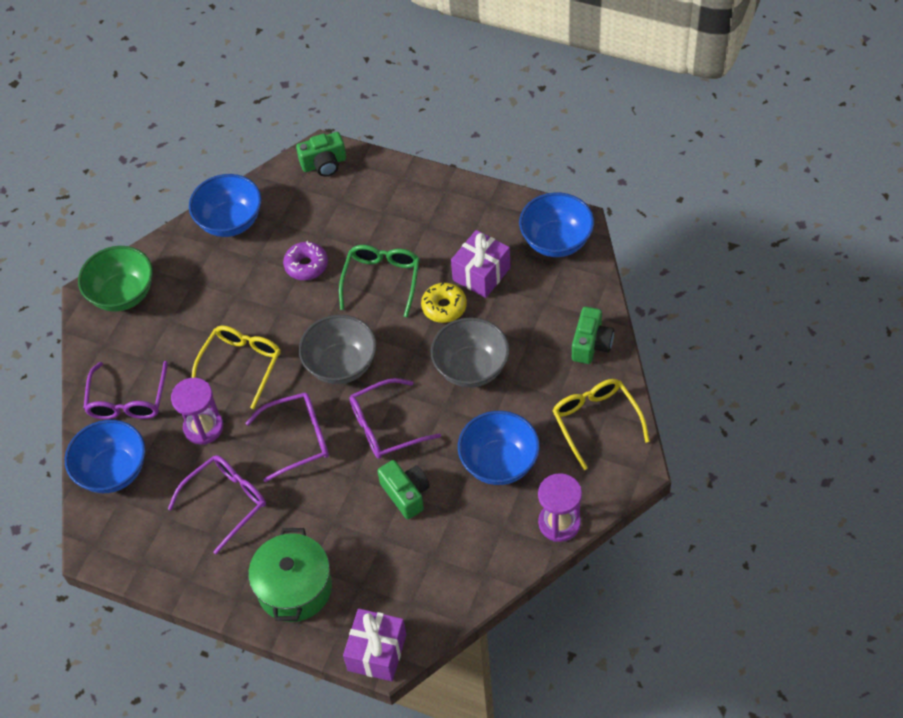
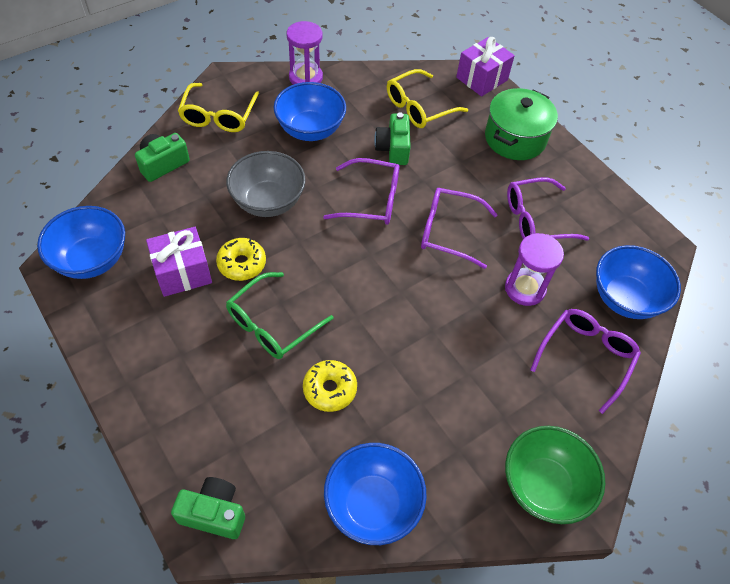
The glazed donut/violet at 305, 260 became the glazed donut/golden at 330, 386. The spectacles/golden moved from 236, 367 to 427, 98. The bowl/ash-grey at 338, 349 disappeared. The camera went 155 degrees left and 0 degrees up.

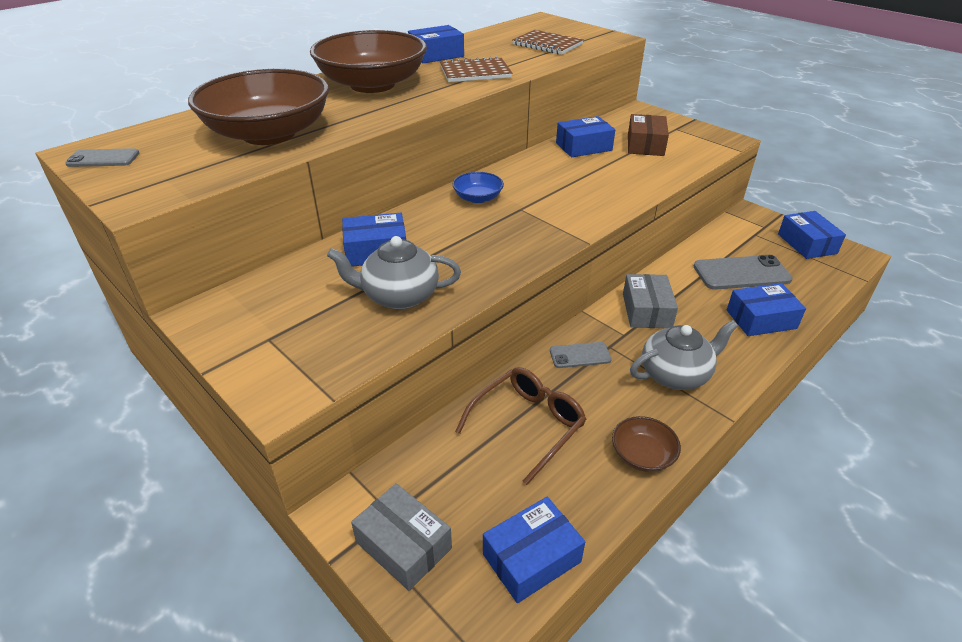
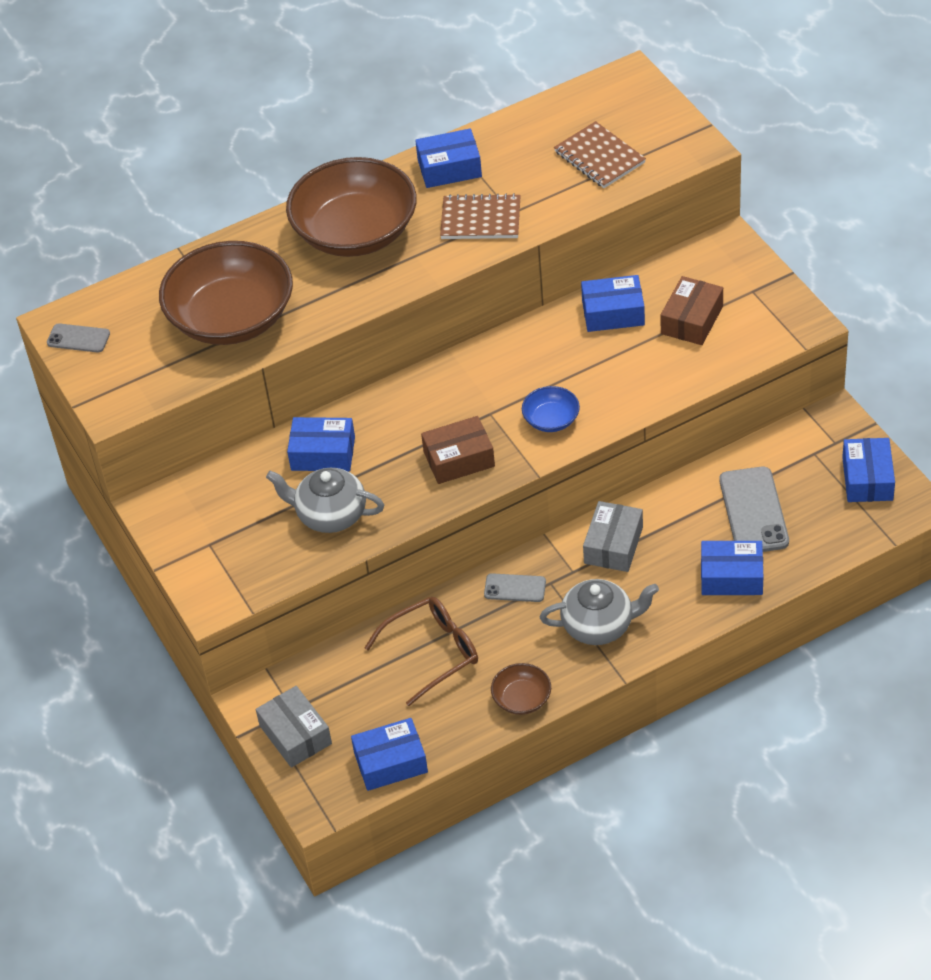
The parcel/dark brown at 458, 450 appeared. The bowl/royal blue moved from 478, 187 to 551, 409. The smartphone/ash-grey at 743, 272 turned 75 degrees clockwise. The camera went 20 degrees right and 10 degrees up.

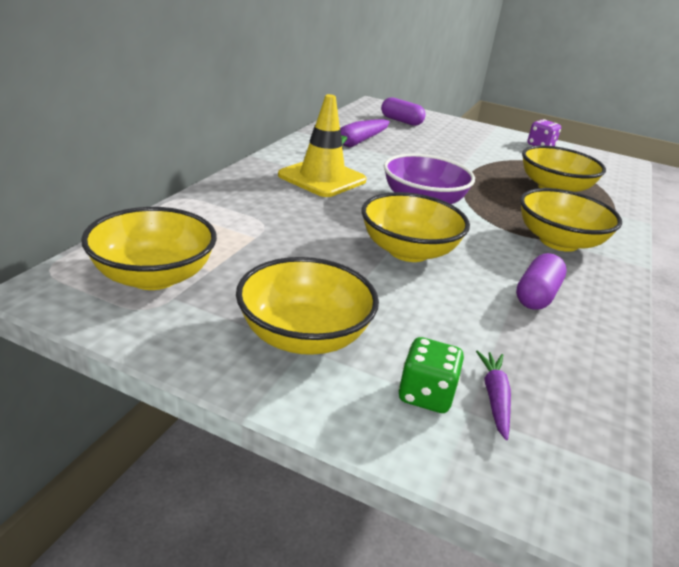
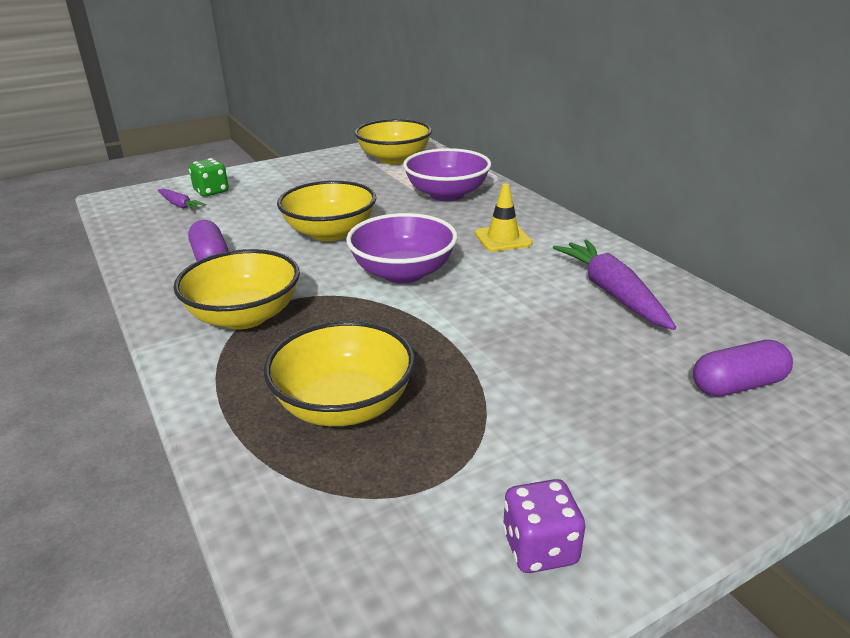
The bowl/violet at 447, 174 appeared. The road cone/golden at 322, 145 changed to 0.61 times the size. The bowl/golden at 307, 306 disappeared. The camera went 130 degrees right and 0 degrees up.

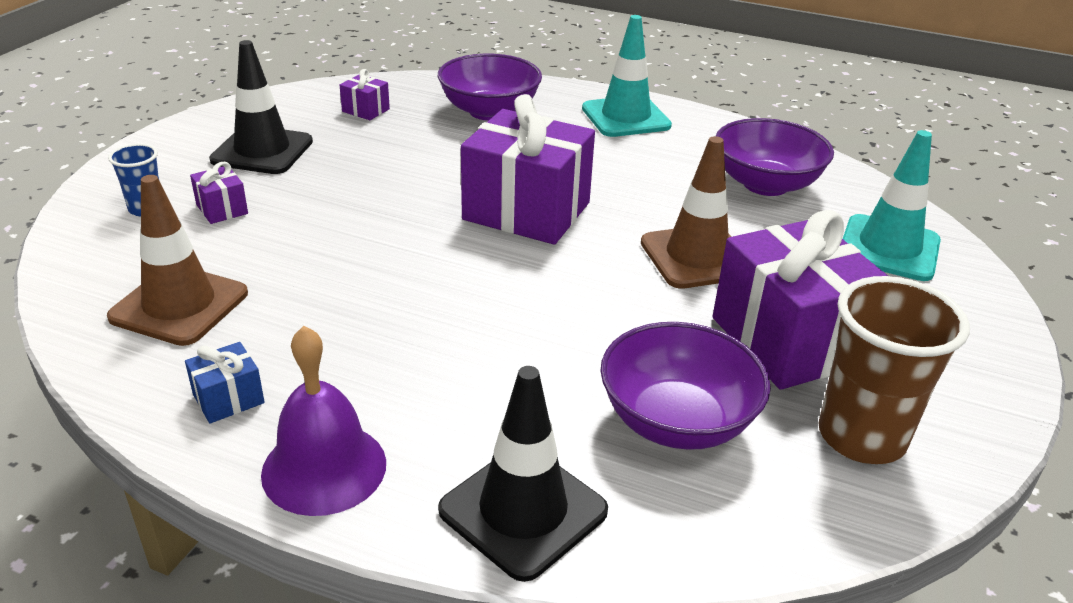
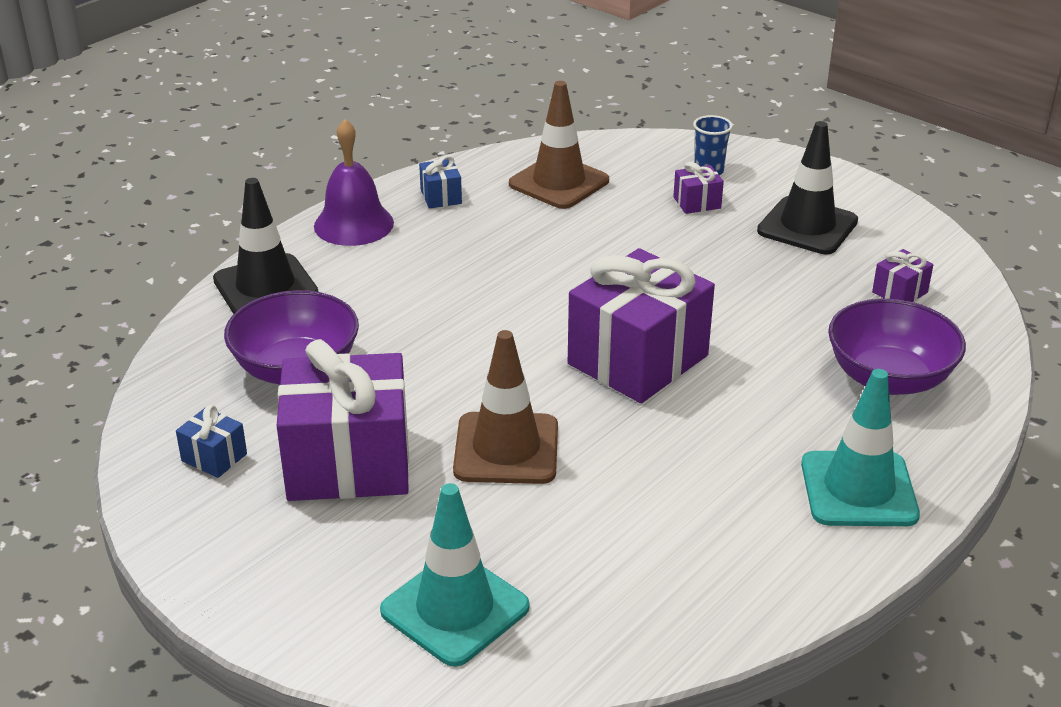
The beaker/dark brown at 894, 370 was replaced by the wrapped gift/royal blue at 211, 441. The bowl/violet at 775, 157 disappeared. The camera went 110 degrees right and 0 degrees up.

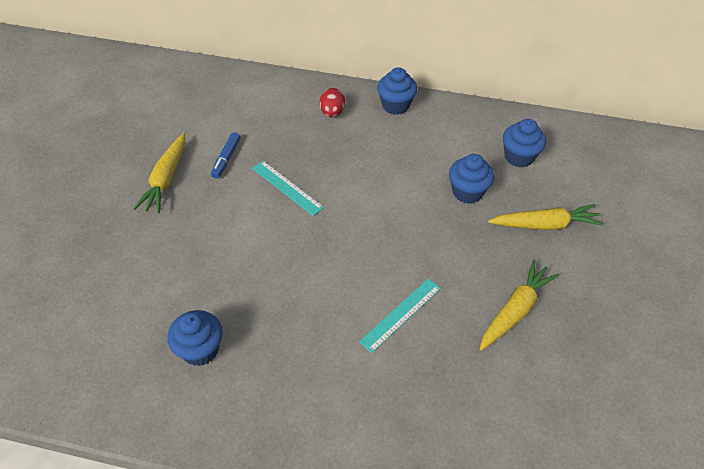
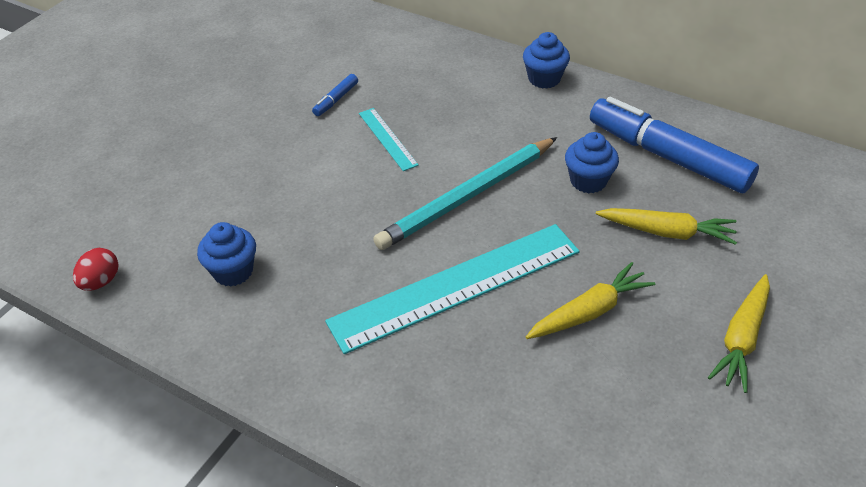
The egg/crimson moved from 332, 103 to 95, 269. The straightedge/teal at 400, 315 changed to 2.21 times the size. The wooden pencil/teal at 465, 193 appeared. The fairy cake/royal blue at 524, 143 was replaced by the felt pen/royal blue at 674, 145. The toy carrot/golden moved from 159, 173 to 739, 333. The camera went 20 degrees right and 5 degrees down.

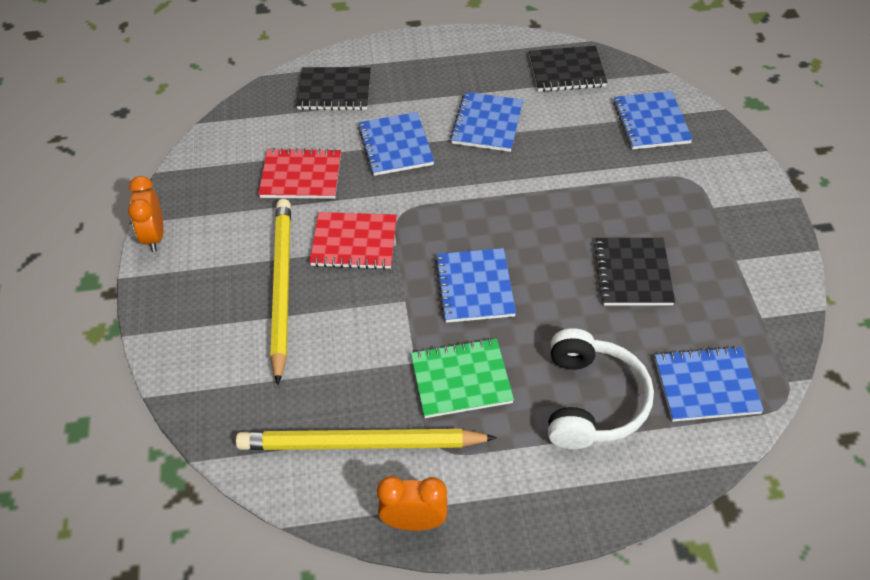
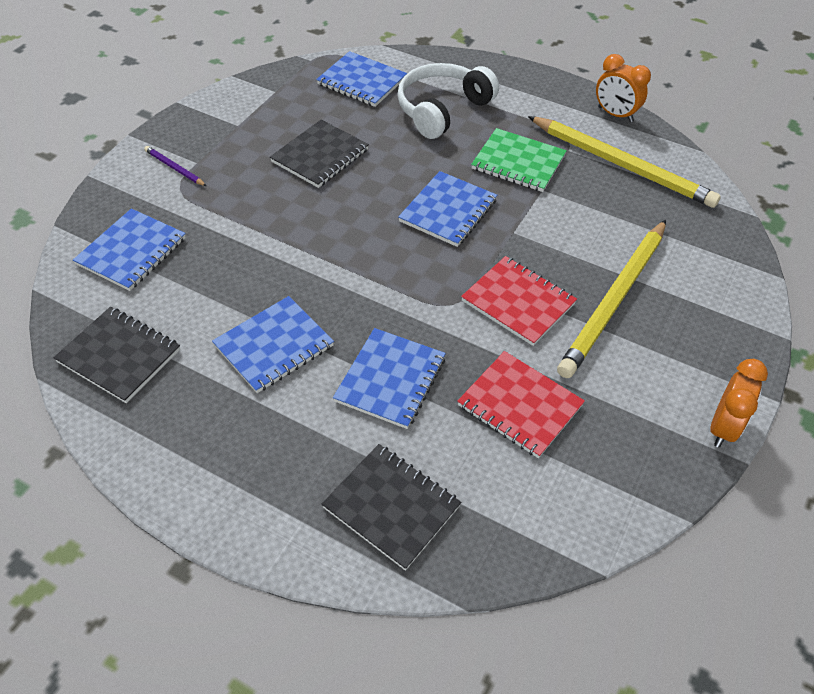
The wooden pencil/violet at 175, 166 appeared. The camera went 145 degrees left and 0 degrees up.

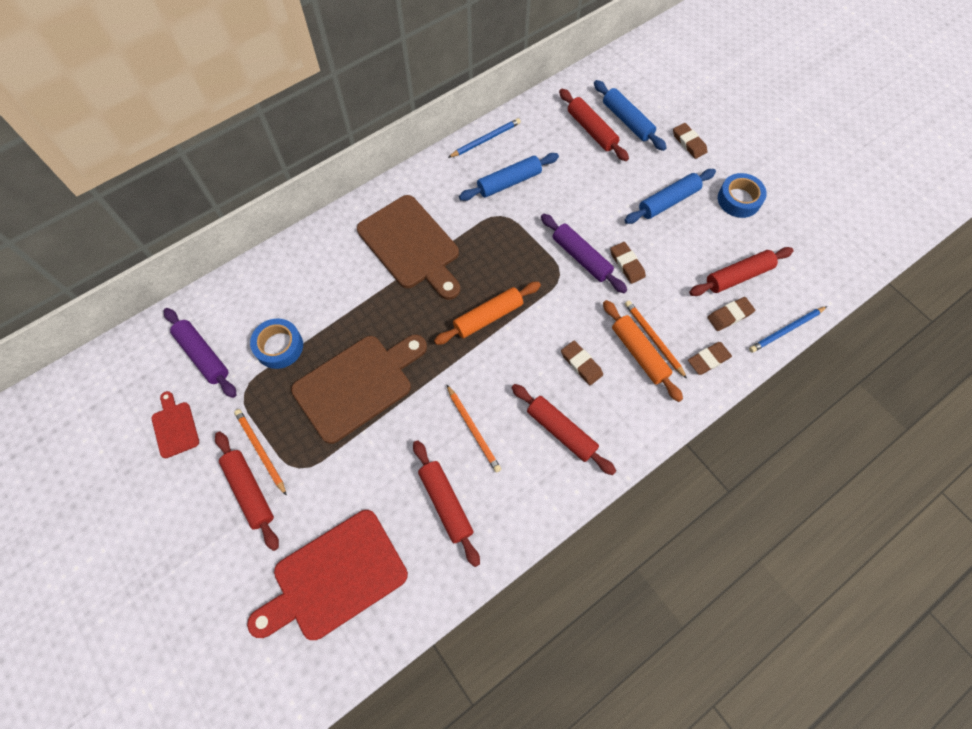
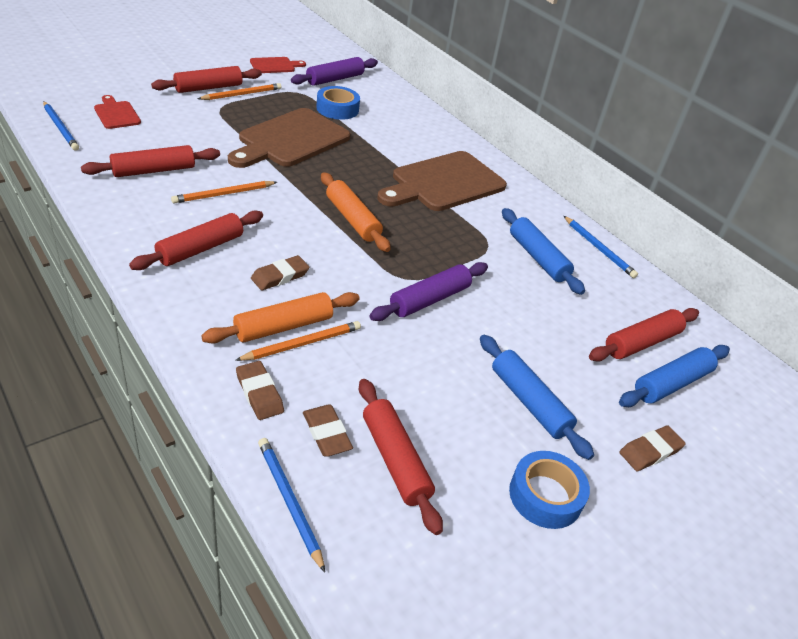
The wooden pencil/royal blue at 61, 126 appeared. The cutting board/crimson at 327, 575 changed to 0.48 times the size. The cutting board/dark brown at 359, 389 turned 75 degrees clockwise. The eraser/dark brown at 628, 263 disappeared. The camera went 85 degrees right and 25 degrees down.

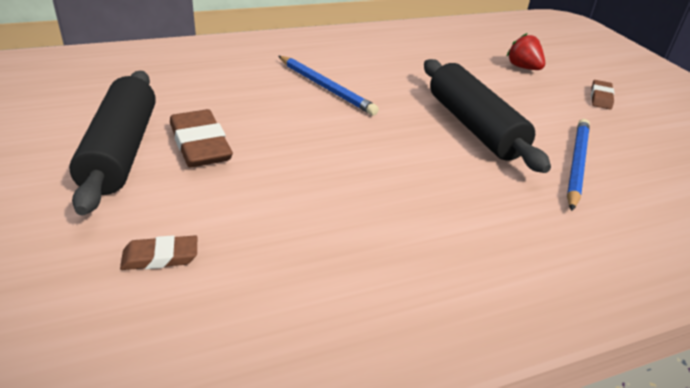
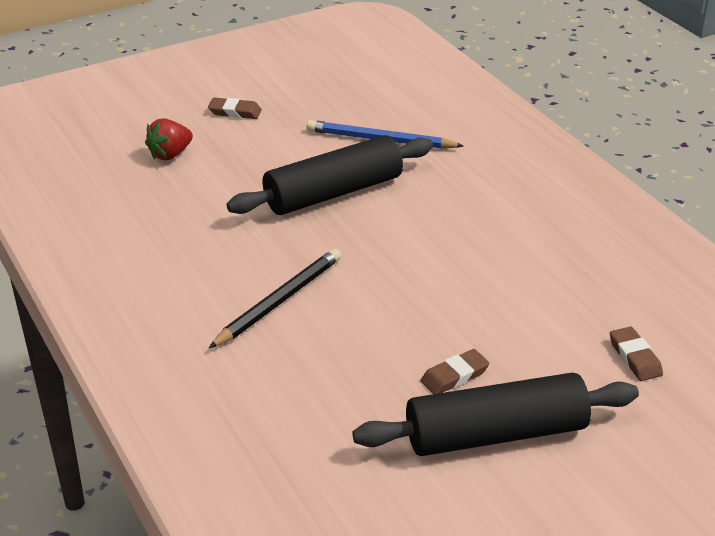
The wooden pencil/royal blue at 328, 85 became the wooden pencil/black at 275, 298. The eraser/dark brown at 201, 138 changed to 0.57 times the size. The camera went 95 degrees left and 0 degrees up.

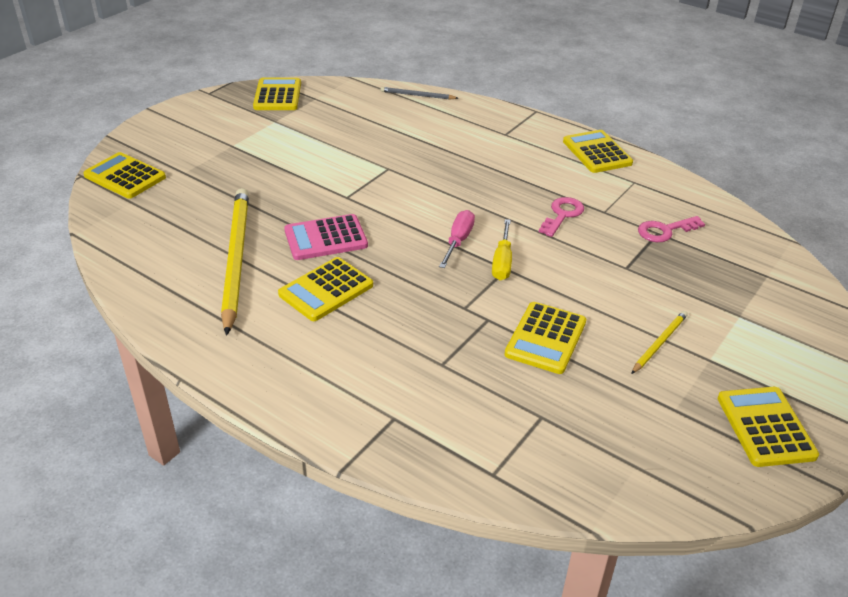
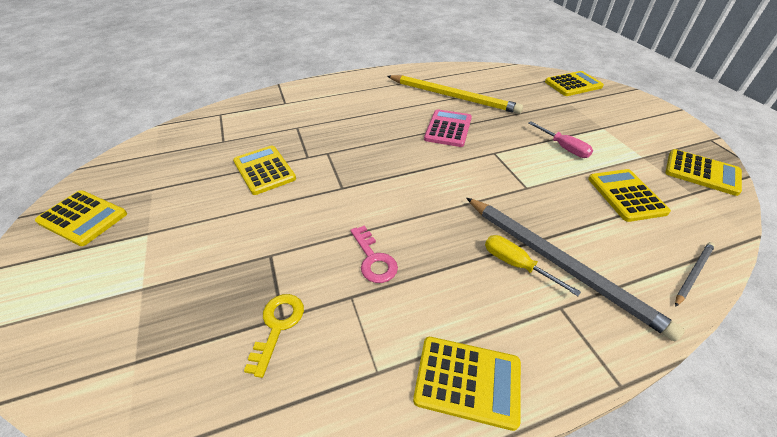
The latchkey/rose-pink at 671, 229 became the latchkey/golden at 274, 336. The wooden pencil/ash-grey at 575, 269 appeared. The flat screwdriver/golden moved from 502, 249 to 533, 265. The flat screwdriver/rose-pink moved from 457, 239 to 560, 139. The adding machine/golden moved from 325, 289 to 629, 195. The wooden pencil/golden at 659, 342 disappeared. The camera went 125 degrees right and 5 degrees up.

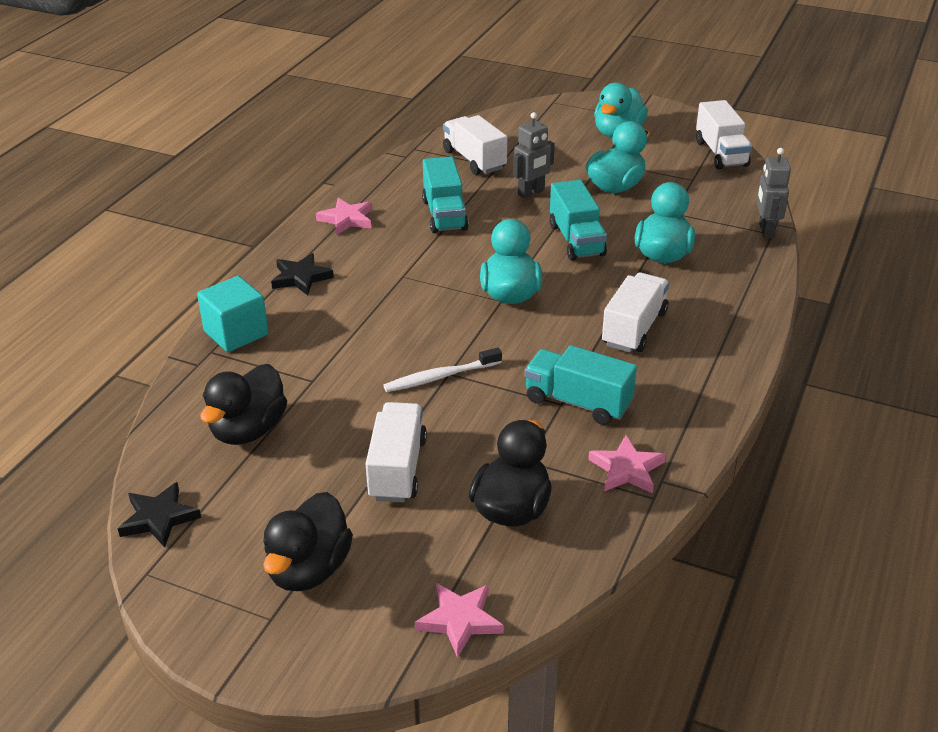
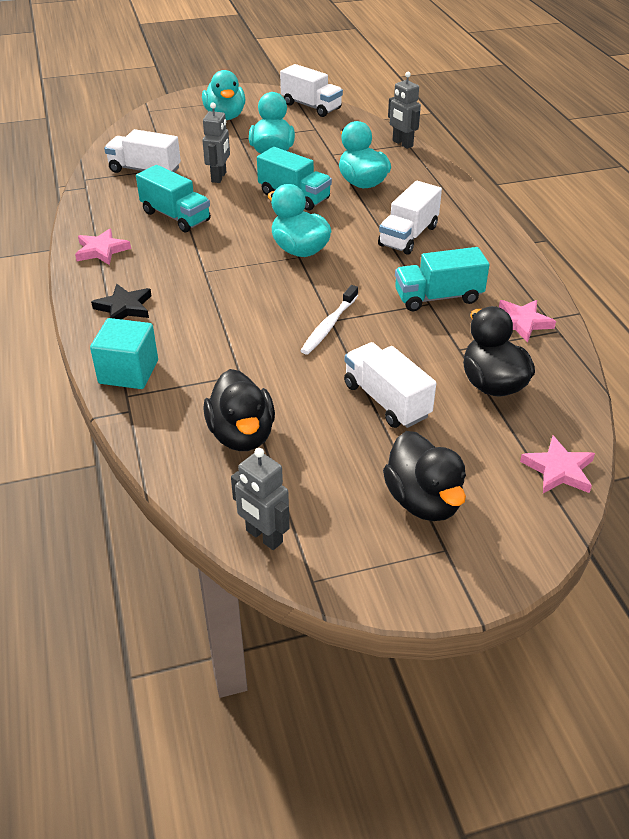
The five-pointed star/black at 159, 514 was replaced by the robot/ash-grey at 260, 499. The lorry/snow-white at 635, 313 turned 135 degrees counterclockwise. The camera went 40 degrees left and 5 degrees up.

